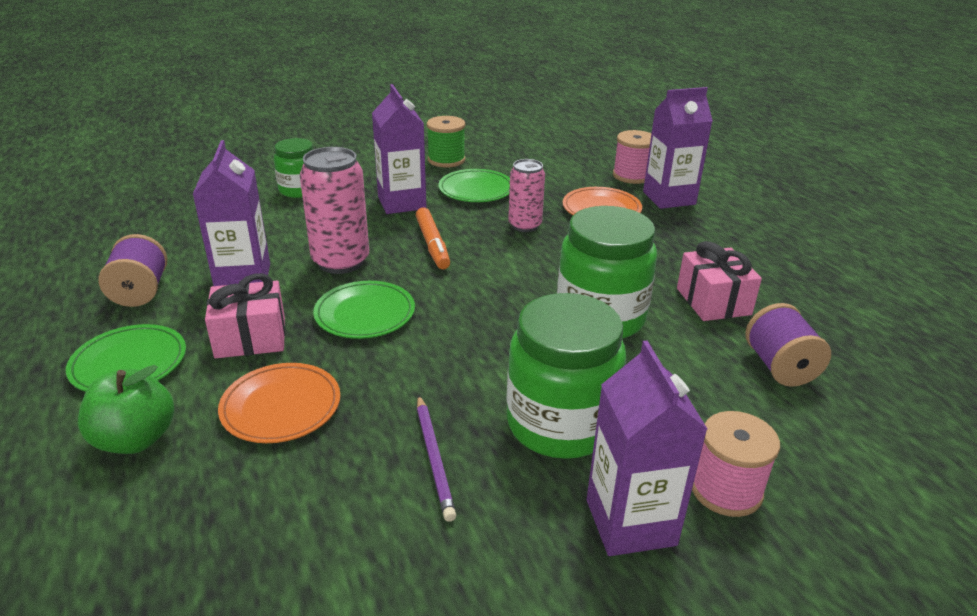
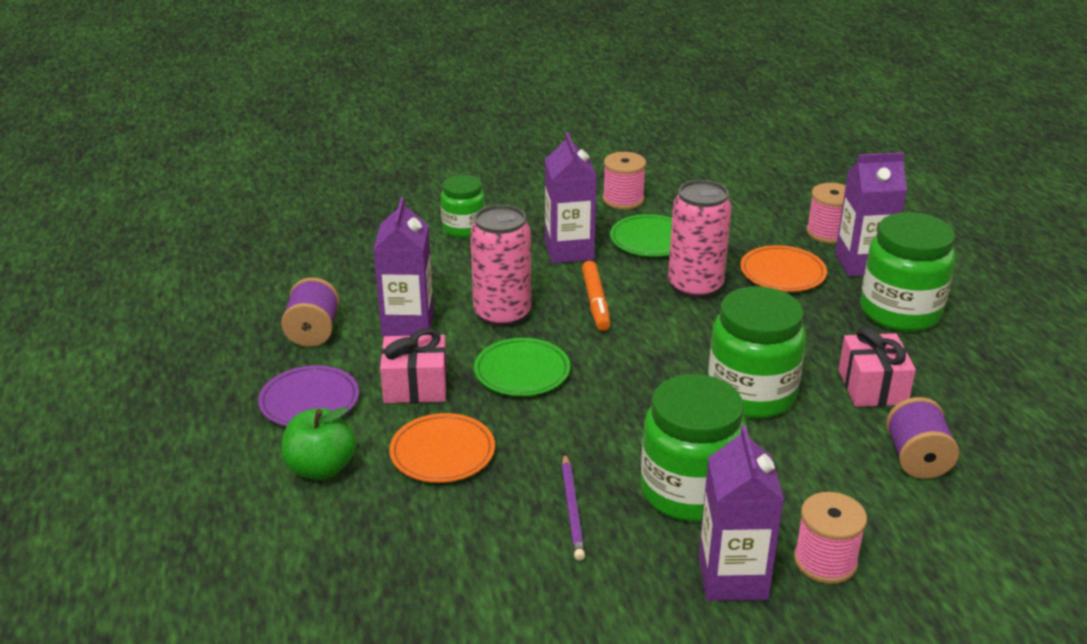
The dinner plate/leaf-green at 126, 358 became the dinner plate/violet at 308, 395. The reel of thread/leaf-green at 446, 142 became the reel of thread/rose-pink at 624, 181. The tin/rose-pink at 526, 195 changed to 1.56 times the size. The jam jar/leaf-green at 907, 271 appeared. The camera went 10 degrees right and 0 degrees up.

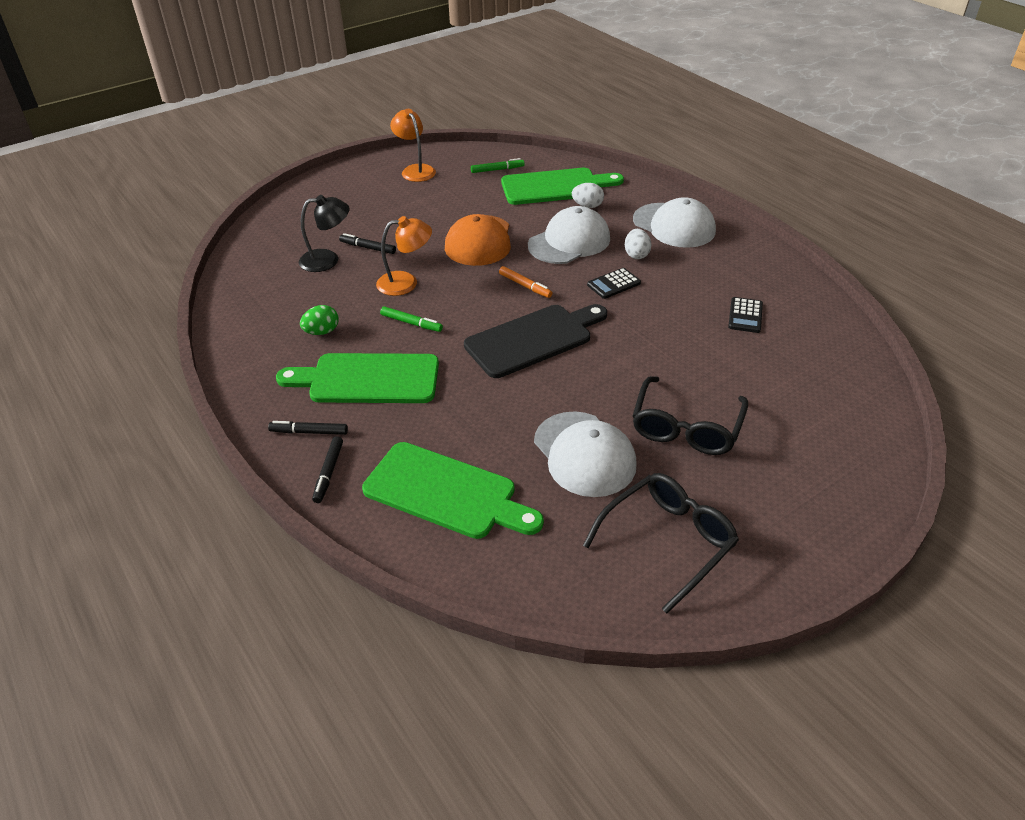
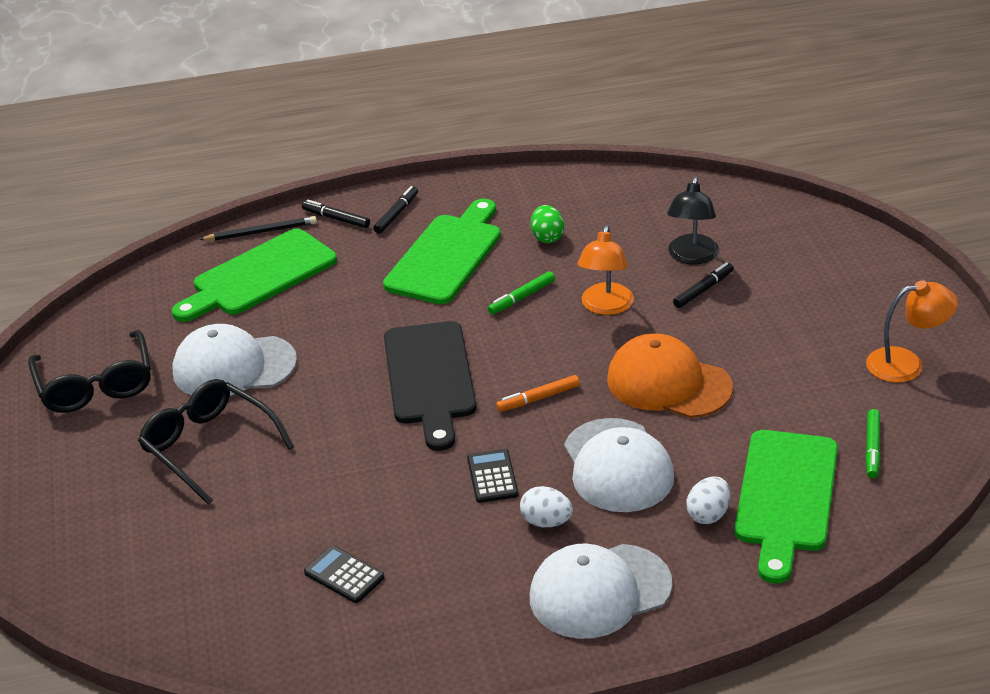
The wooden pencil/black at 258, 228 appeared. The camera went 115 degrees right and 5 degrees down.

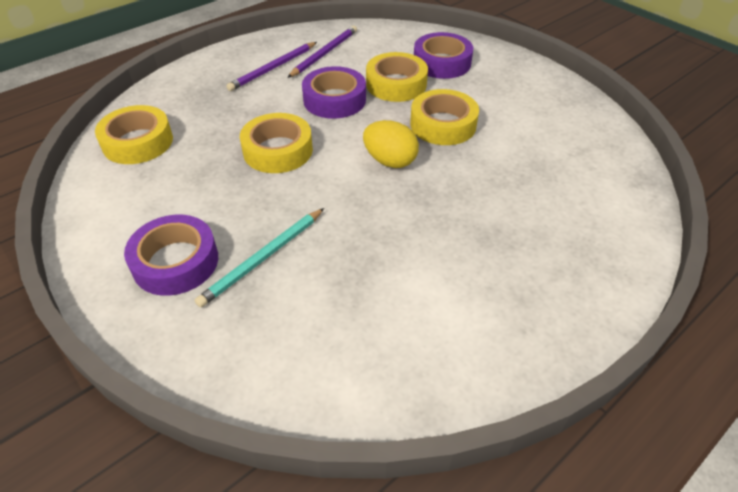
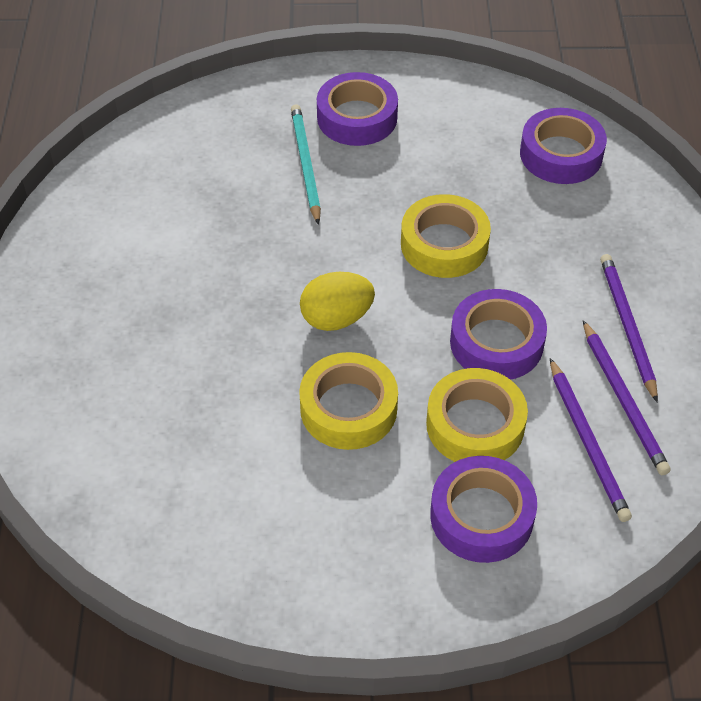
The roll of tape/golden at 134, 134 became the roll of tape/violet at 563, 146. The wooden pencil/violet at 591, 440 appeared. The camera went 130 degrees right and 5 degrees up.

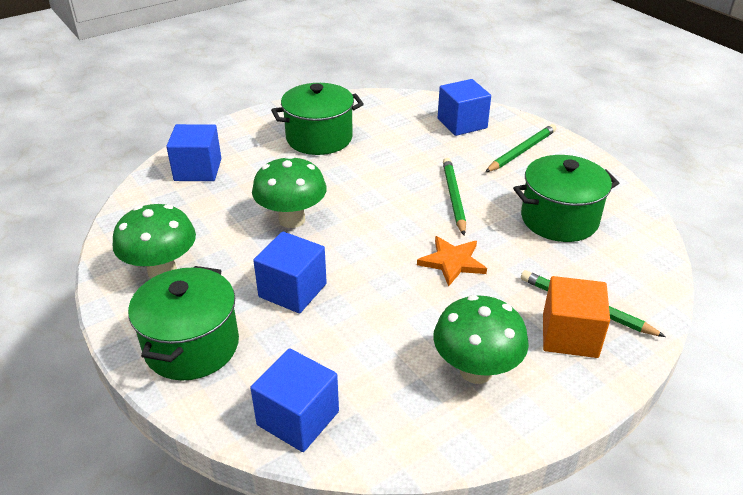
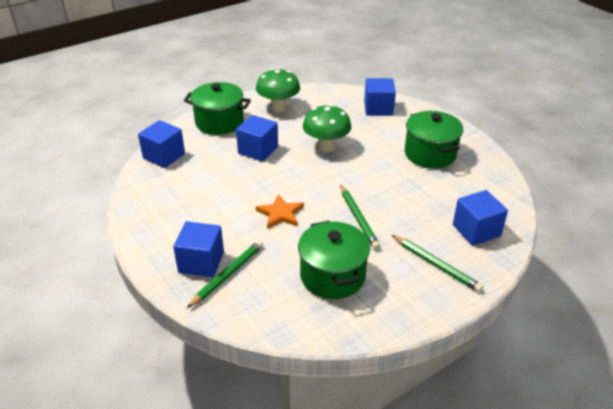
The solid cube/orange-coloured at 576, 317 became the solid cube/royal blue at 198, 249. The wooden pencil/leaf-green at 454, 196 turned 75 degrees clockwise. The toadstool/leaf-green at 481, 339 disappeared. The camera went 90 degrees right and 0 degrees up.

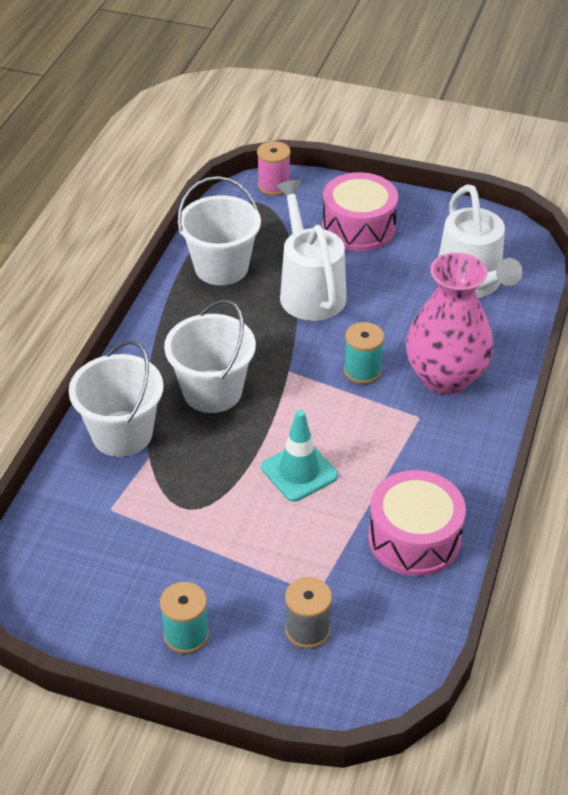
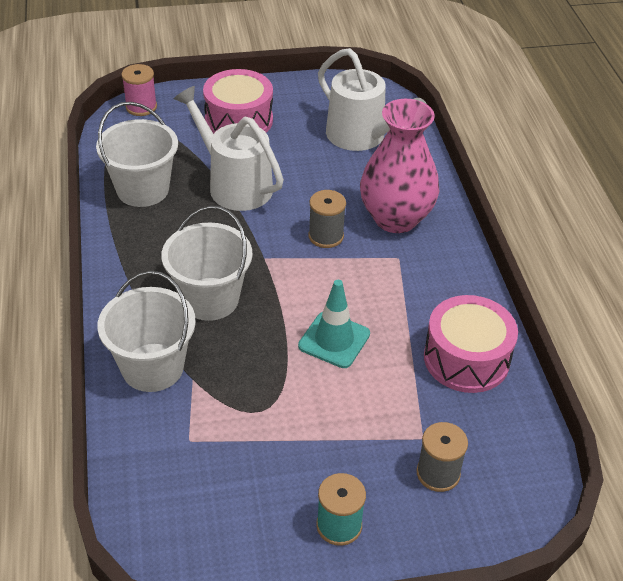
The reel of thread/teal at 364, 353 became the reel of thread/ash-grey at 327, 219. The camera went 30 degrees left and 0 degrees up.

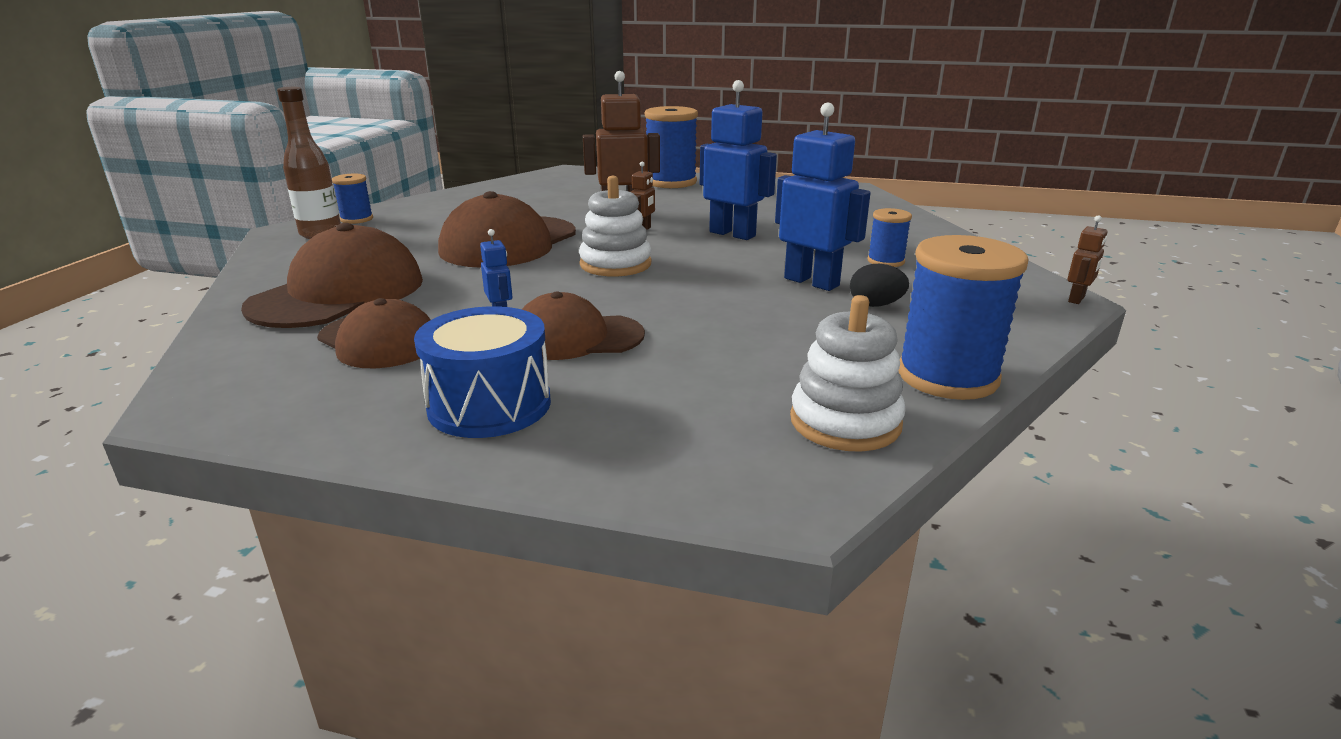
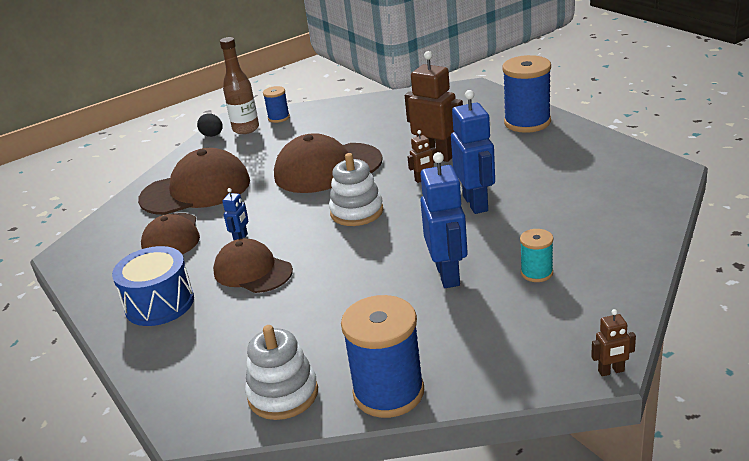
The egg/black moved from 879, 285 to 210, 125. The reel of thread/royal blue at 890, 237 became the reel of thread/teal at 536, 255. The camera went 45 degrees right and 5 degrees up.

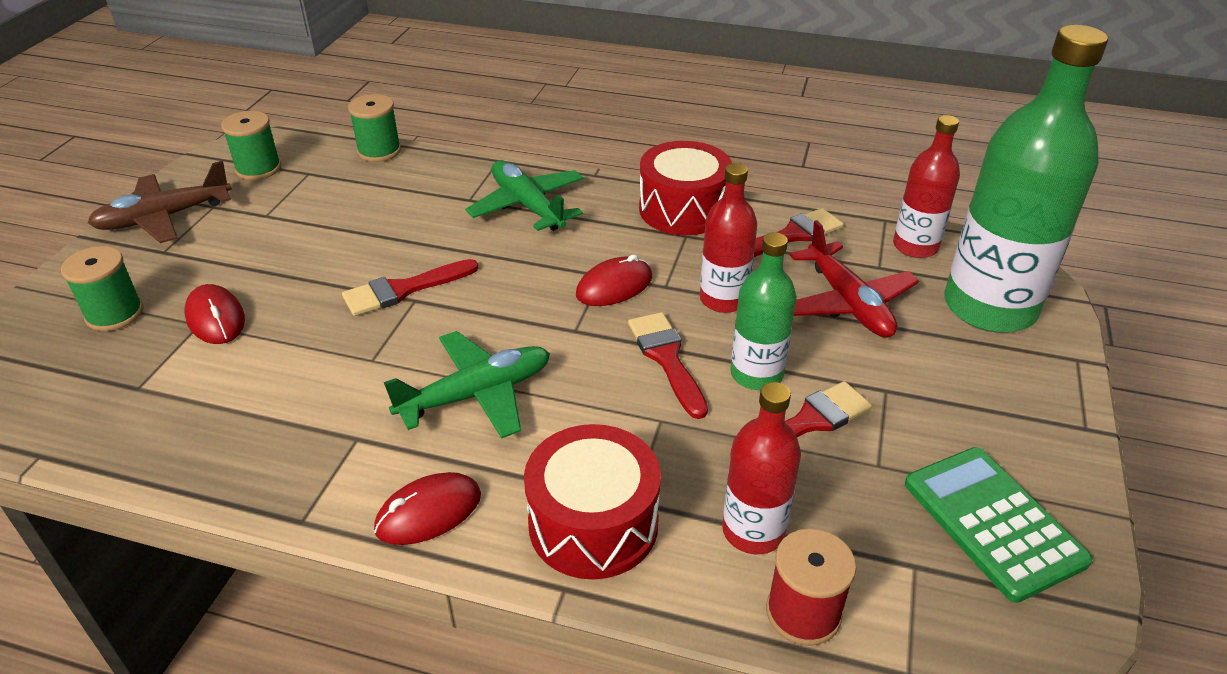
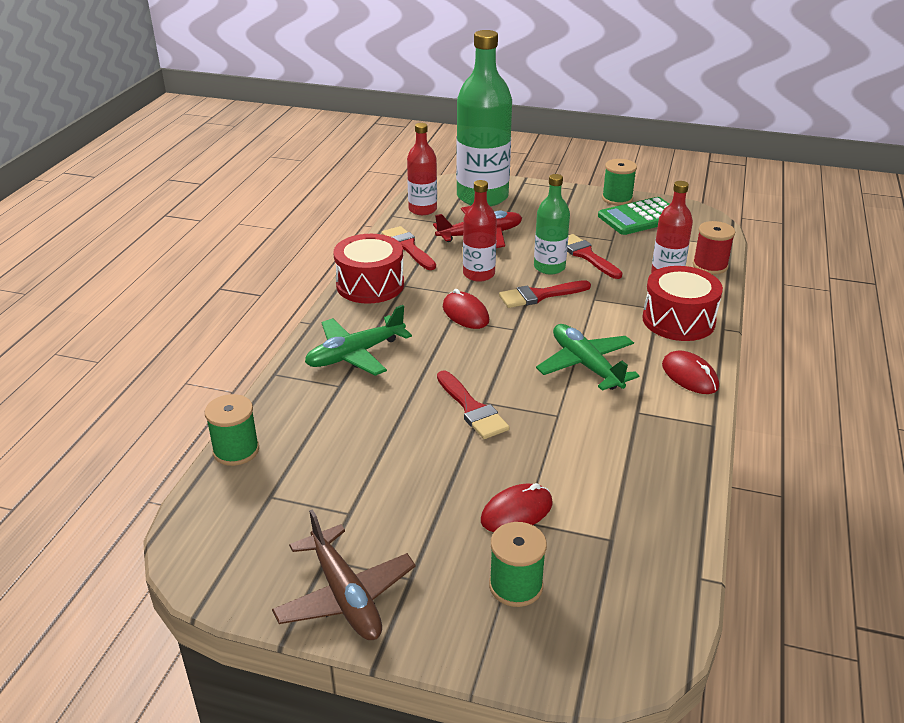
The reel of thread/leaf-green moved from 251, 145 to 619, 182. The camera went 90 degrees left and 5 degrees down.

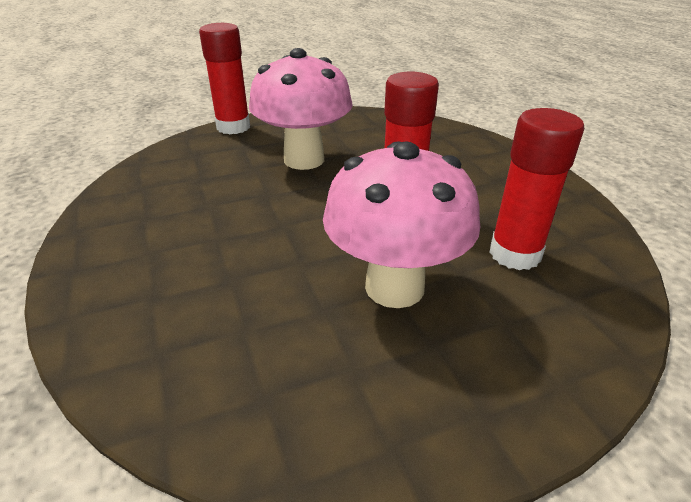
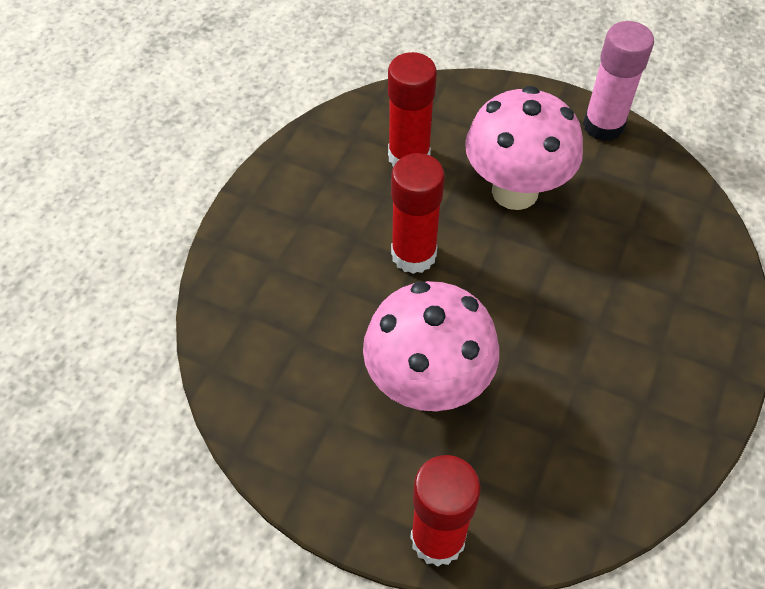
The glue/rose-pink at 618, 81 appeared. The camera went 135 degrees left and 20 degrees up.

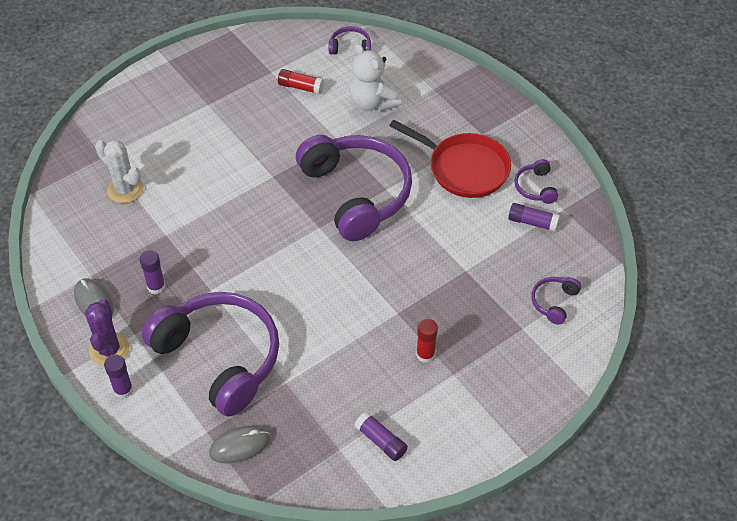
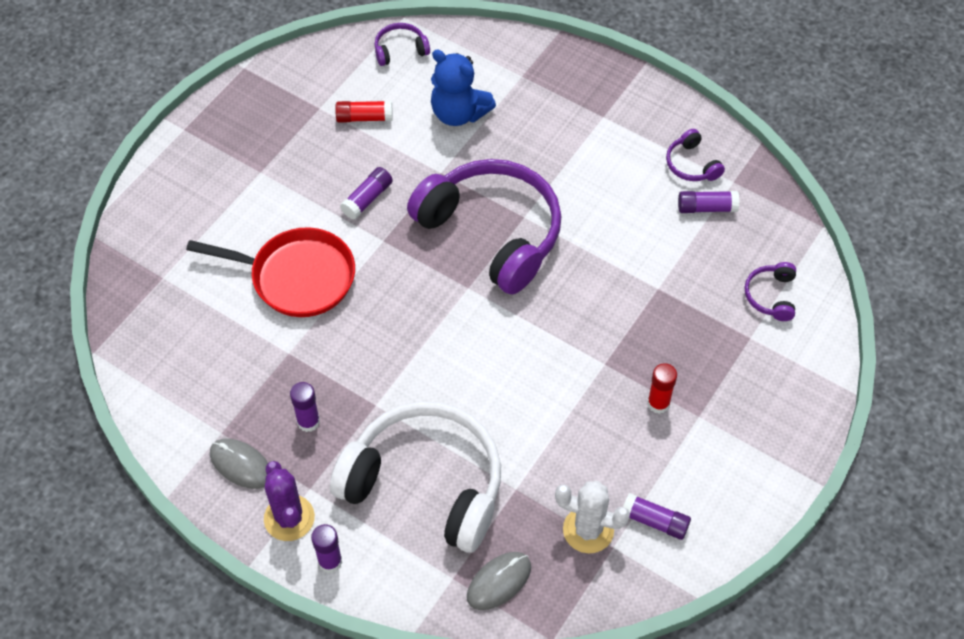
The skillet/crimson moved from 450, 159 to 270, 272. The headset/violet at 210, 354 became the headset/snow-white at 415, 477. The glue/violet at 366, 193 appeared. The stuffed bear/snow-white at 375, 78 became the stuffed bear/royal blue at 463, 88. The saguaro cactus/snow-white moved from 119, 171 to 592, 517. The camera went 20 degrees left and 5 degrees up.

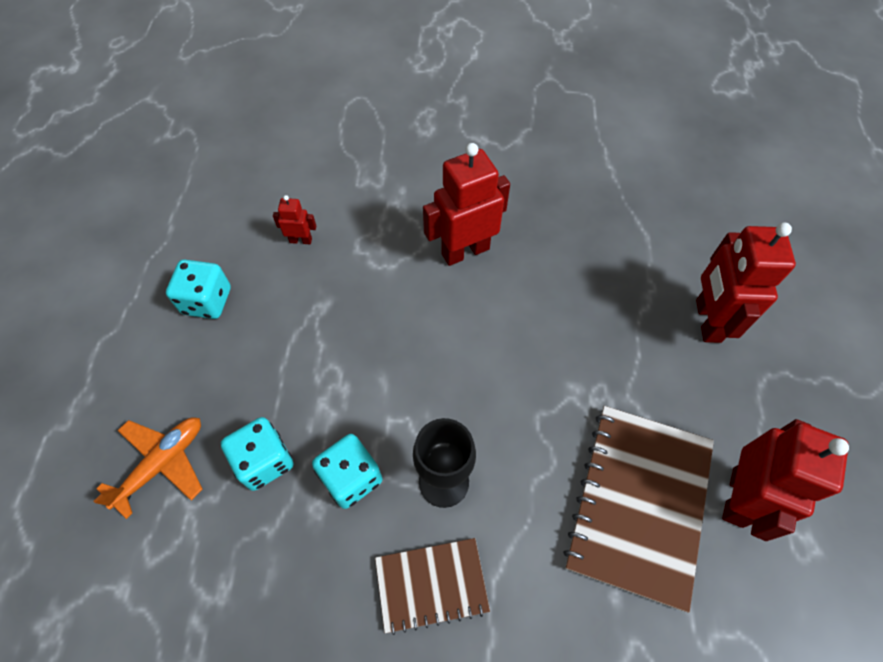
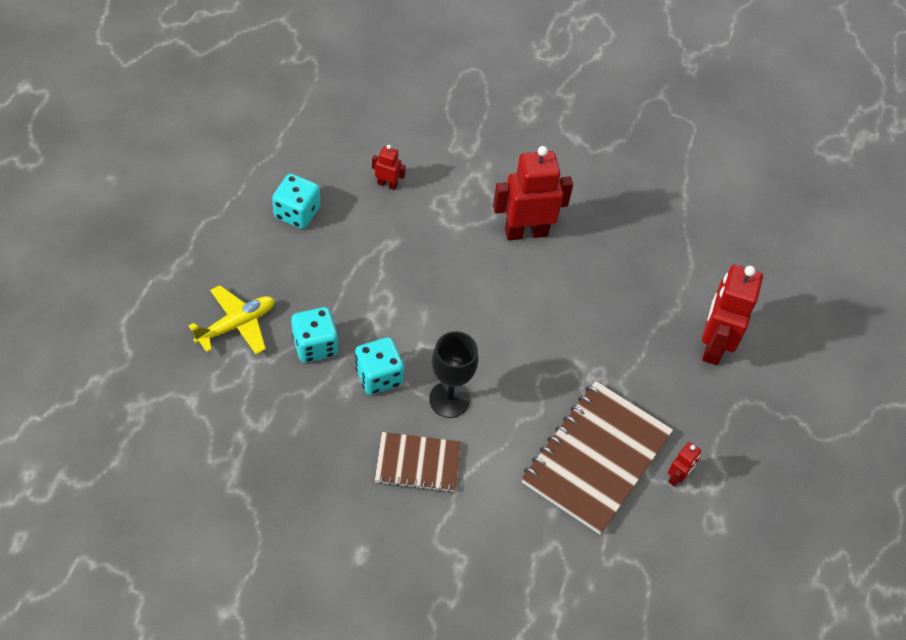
The toy plane/orange-coloured at 148, 468 became the toy plane/golden at 232, 319. The robot/crimson at 785, 480 changed to 0.47 times the size. The camera went 10 degrees right and 5 degrees down.

